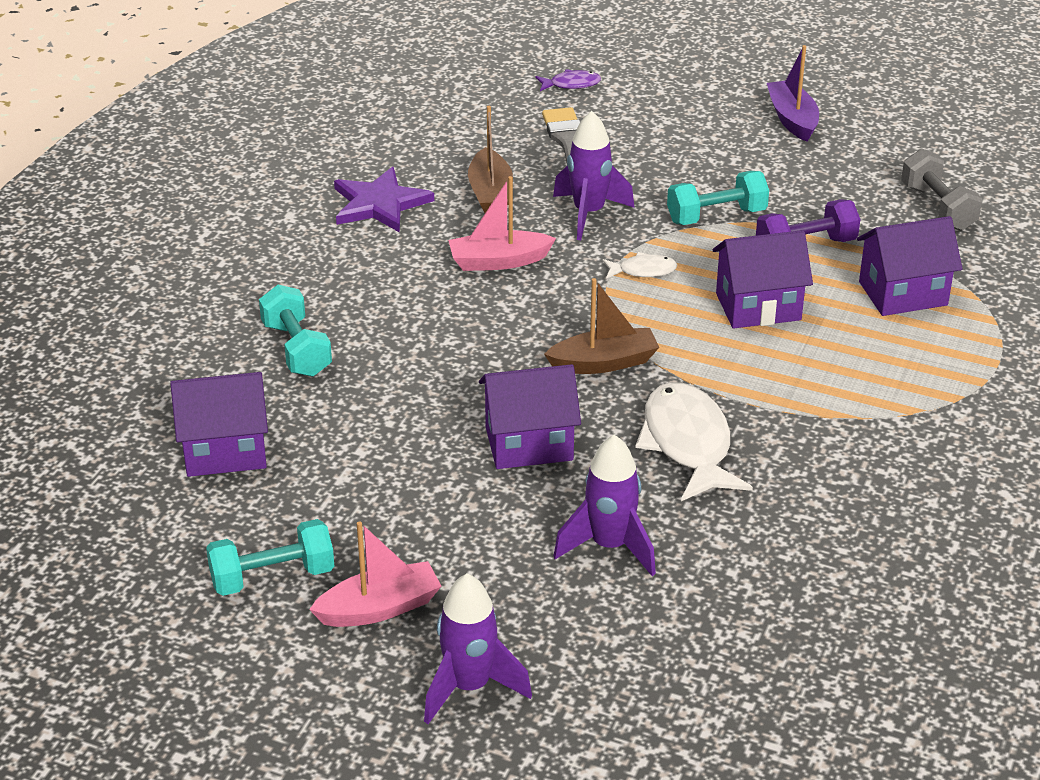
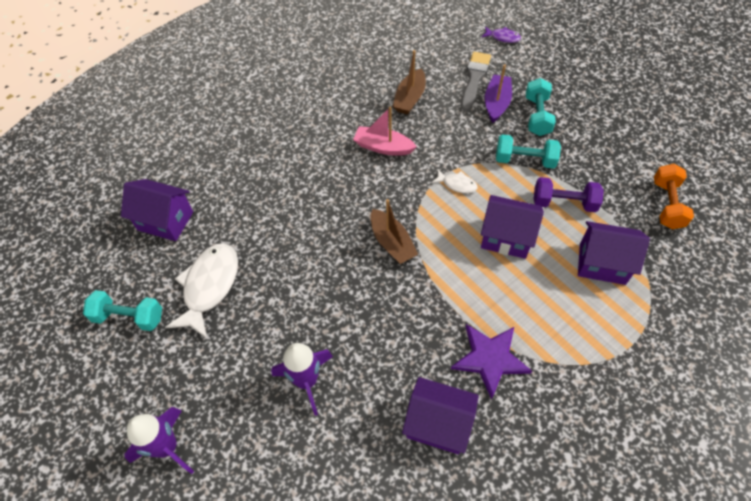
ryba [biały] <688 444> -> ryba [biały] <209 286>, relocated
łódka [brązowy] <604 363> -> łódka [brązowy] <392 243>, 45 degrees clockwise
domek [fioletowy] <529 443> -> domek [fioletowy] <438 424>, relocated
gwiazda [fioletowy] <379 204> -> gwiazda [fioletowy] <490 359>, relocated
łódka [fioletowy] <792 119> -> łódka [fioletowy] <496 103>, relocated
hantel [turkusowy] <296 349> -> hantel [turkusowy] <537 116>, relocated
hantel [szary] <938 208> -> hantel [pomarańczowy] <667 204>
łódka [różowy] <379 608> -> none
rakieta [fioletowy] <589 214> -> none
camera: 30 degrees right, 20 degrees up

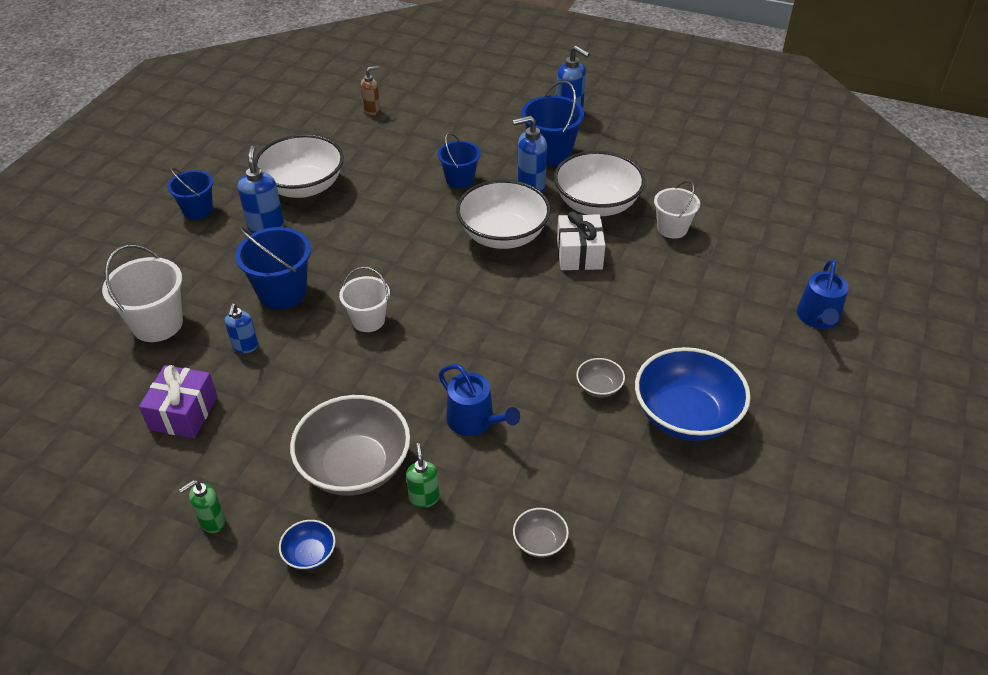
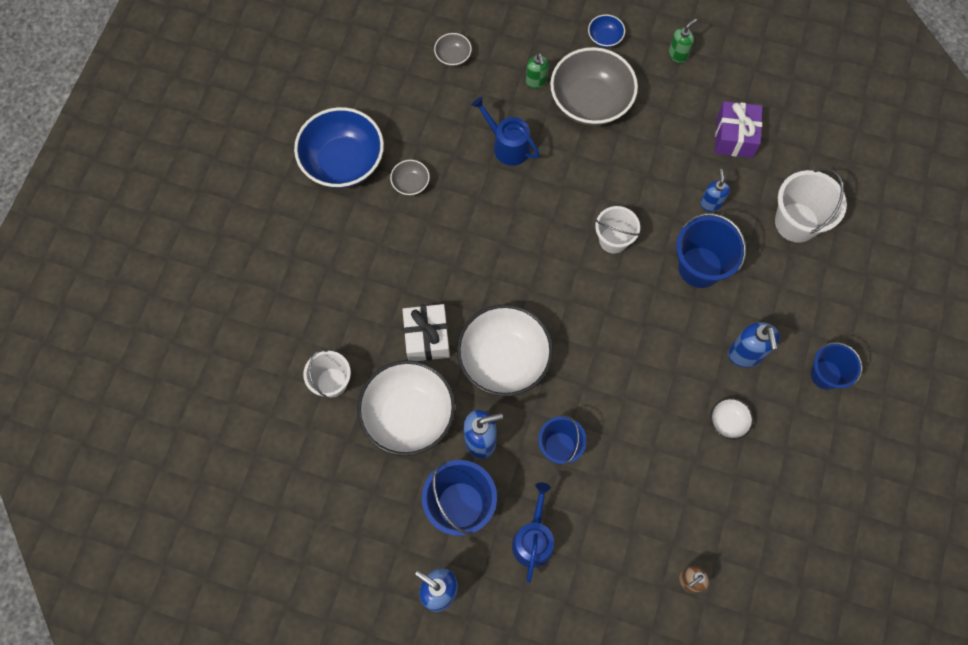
konewka [niebieski] <818 318> -> konewka [niebieski] <533 539>, relocated
miska [biały] <303 186> -> miska [biały] <728 422>, x0.44
camera: 175 degrees right, 25 degrees up

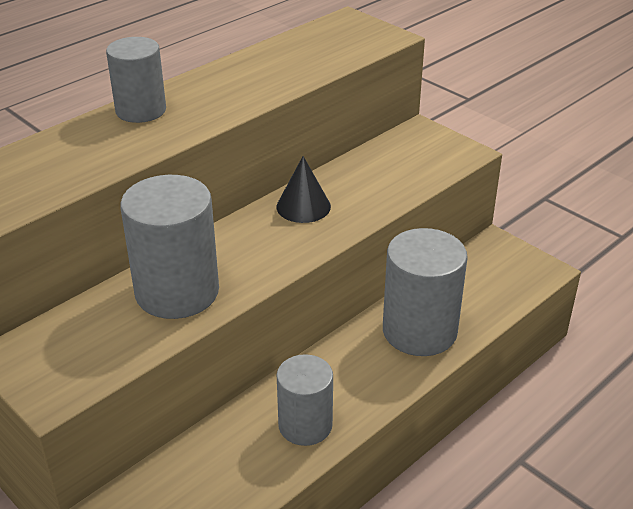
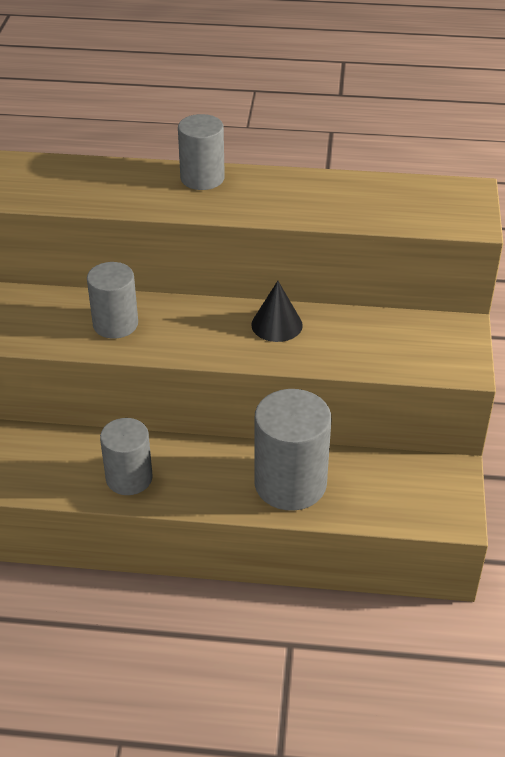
walec [szary] <177 292> -> walec [szary] <115 324>, x0.65
camera: 50 degrees right, 5 degrees up

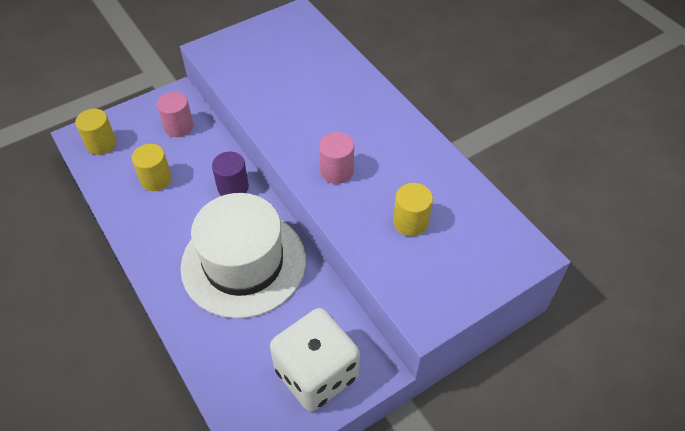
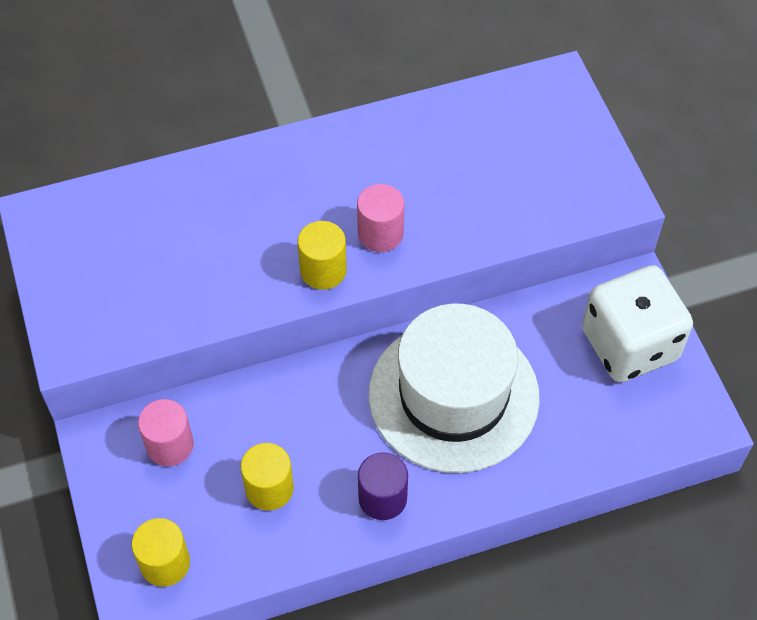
walec [żółty] <410 222> -> walec [żółty] <323 270>, relocated
walec [fioletowy] <233 187> -> walec [fioletowy] <382 498>, relocated
camera: 75 degrees left, 5 degrees up

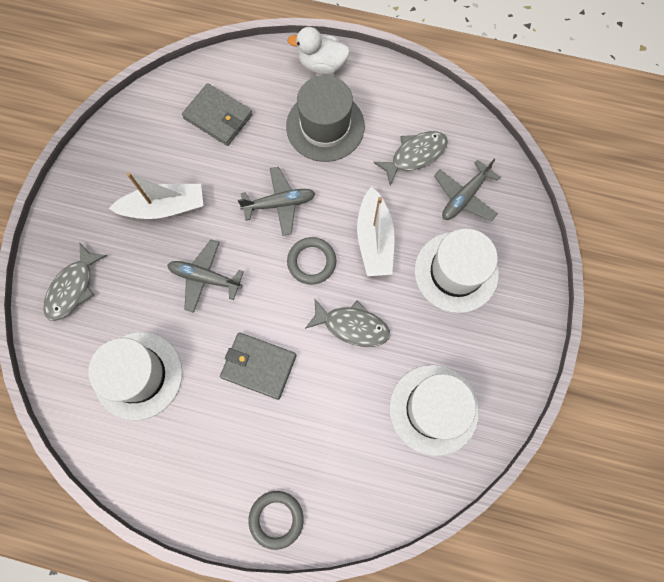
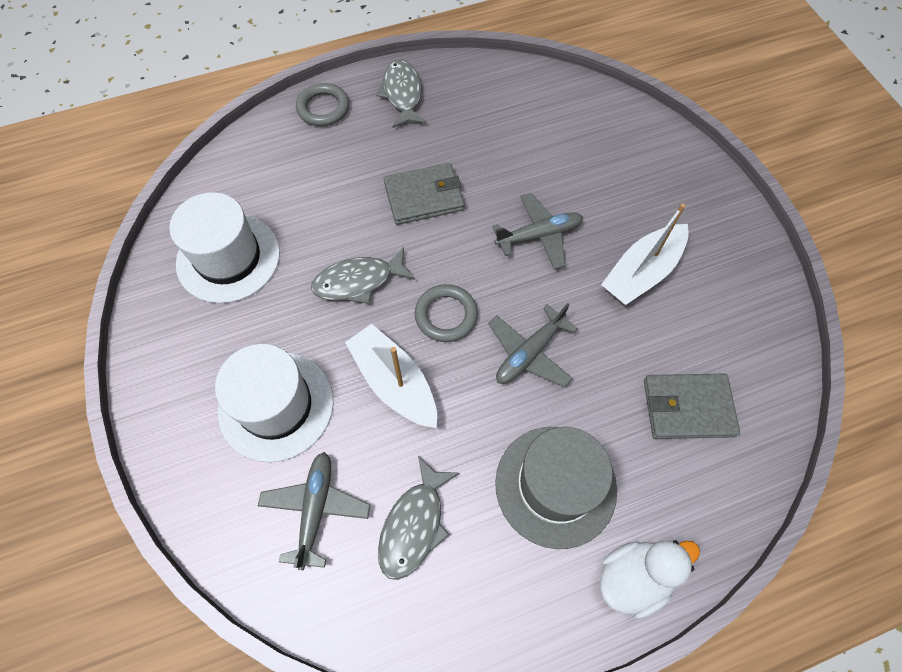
ryba [szary] <73 288> -> ryba [szary] <402 94>, relocated
kapelusz [biały] <138 375> -> none
camera: 145 degrees right, 10 degrees down

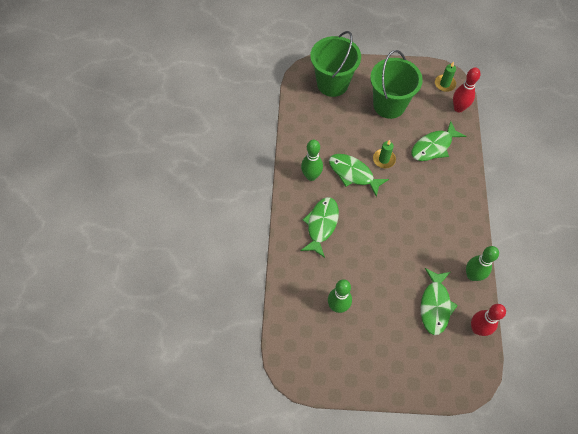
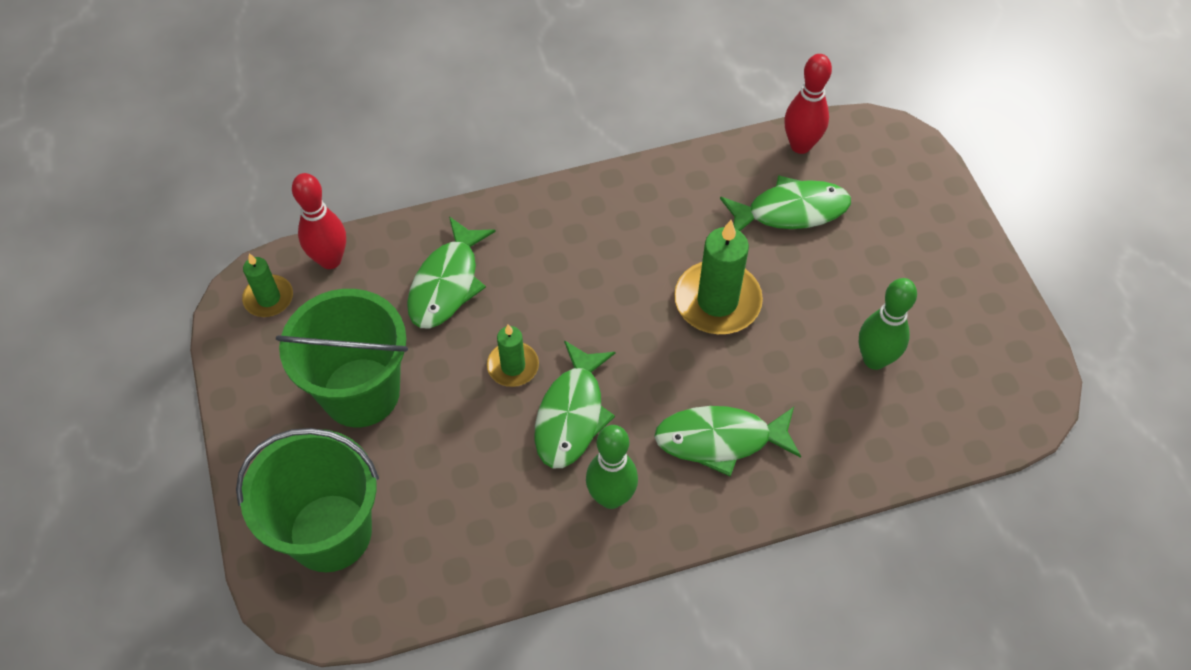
ryba [zielony] <433 146> -> ryba [zielony] <447 284>, 75 degrees clockwise
none -> świeca [zielony] <717 301>
kręgiel [zielony] <472 275> -> none
camera: 110 degrees left, 5 degrees down

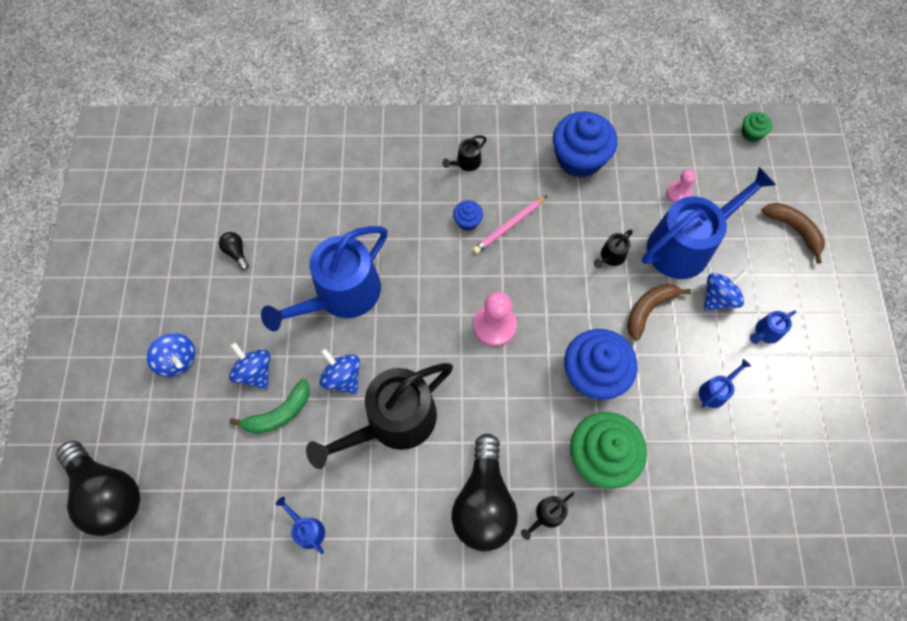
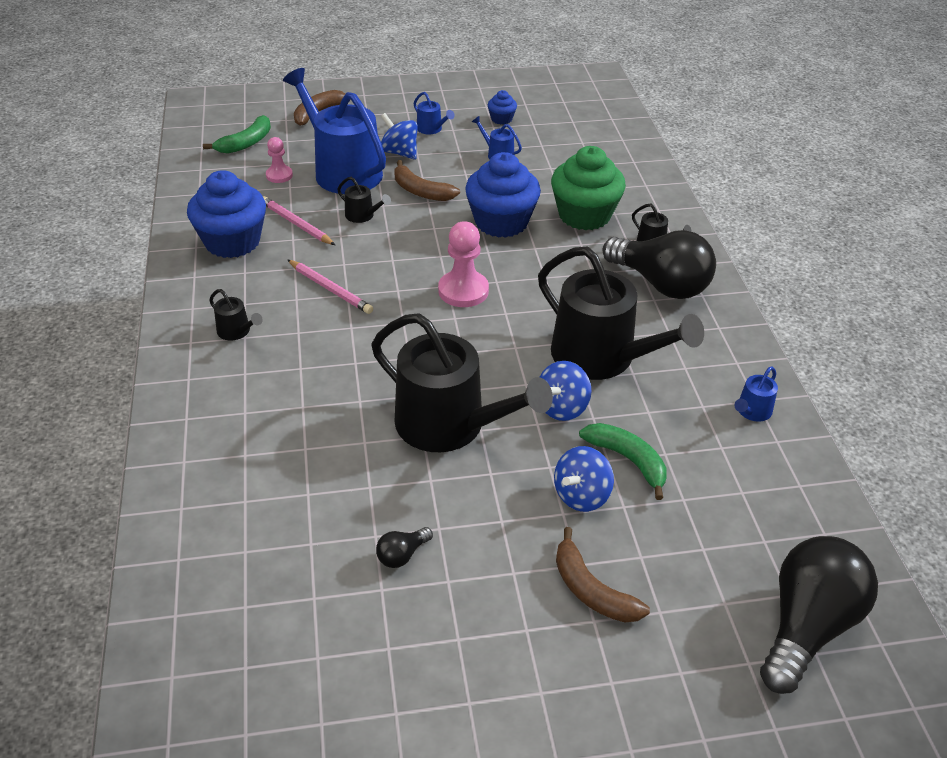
none -> banan [zielony] <246 143>
none -> ołówek [różowy] <296 224>
konewka [niebieski] <341 294> -> konewka [czarny] <449 425>
muffinka [niebieski] <467 221> -> muffinka [niebieski] <501 119>, relocated
bączek [niebieski] <177 360> -> banan [brązowy] <591 590>
żarówka [czarny] <484 502> -> żarówka [czarny] <660 284>, 45 degrees clockwise
muffinka [zielony] <751 133> -> none
camera: 100 degrees left, 25 degrees down

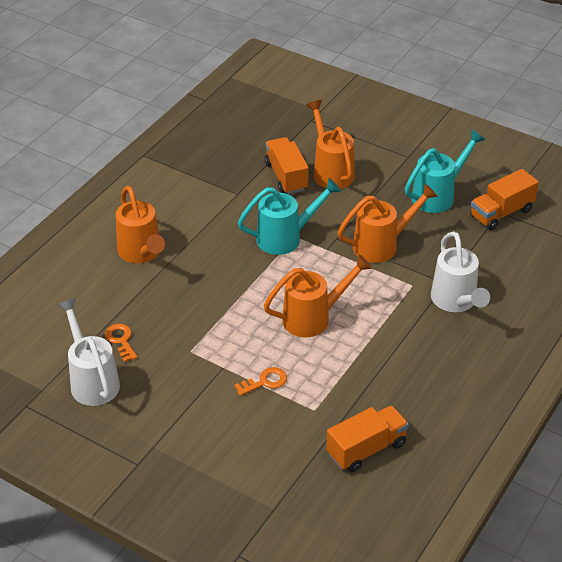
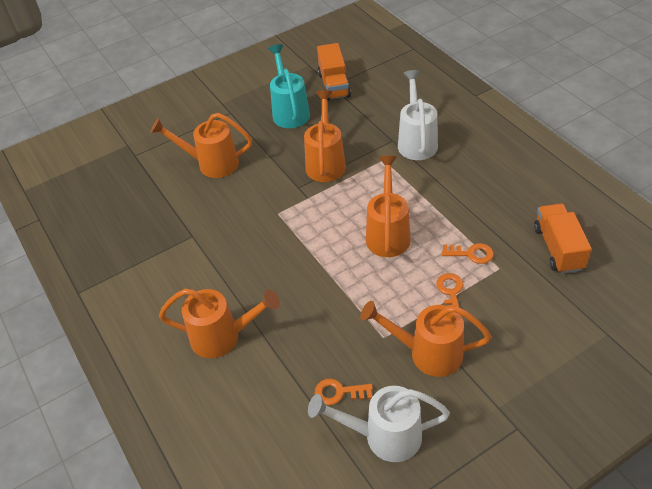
none -> konewka [pomarańczowy] <428 353>
konewka [biały] <456 301> -> konewka [biały] <416 141>, 105 degrees counterclockwise
none -> klucz [pomarańczowy] <471 254>
konewka [turkusowy] <285 238> -> none
ciężarówka [pomarańczowy] <286 176> -> none
camera: 60 degrees left, 5 degrees up

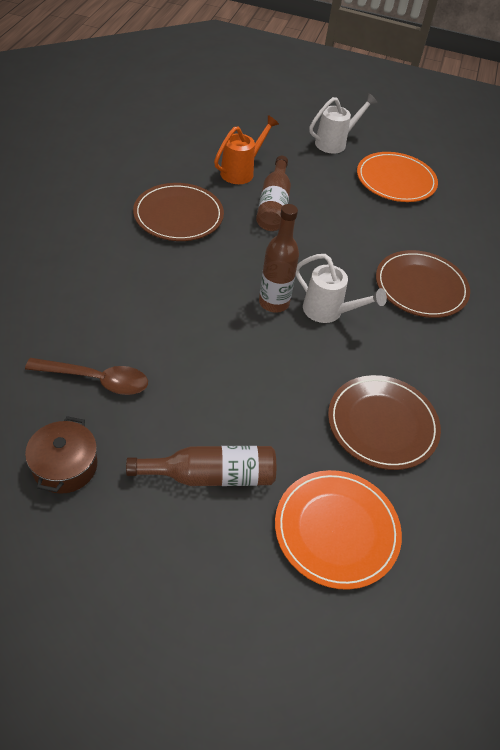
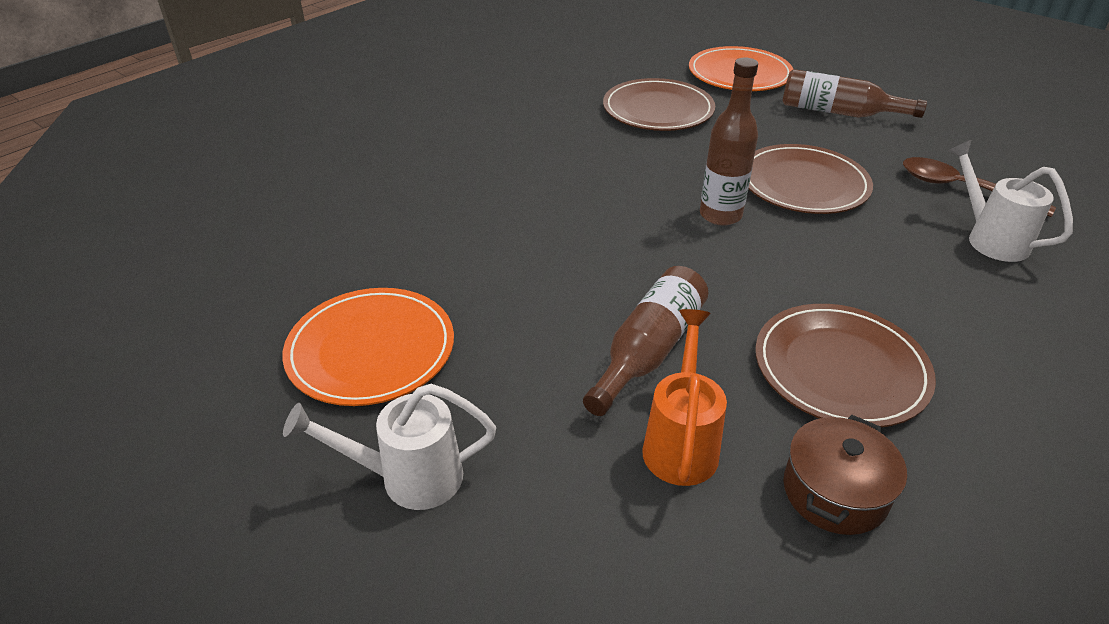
konewka [pomarańczowy] <241 171> -> konewka [pomarańczowy] <681 442>, 120 degrees clockwise
talerz [brązowy] <421 287> -> talerz [brązowy] <803 184>, relocated
garnek [brązowy] <65 466> -> garnek [brązowy] <834 492>, relocated
konewka [biały] <328 312> -> konewka [biały] <990 238>, relocated
camera: 150 degrees left, 10 degrees down

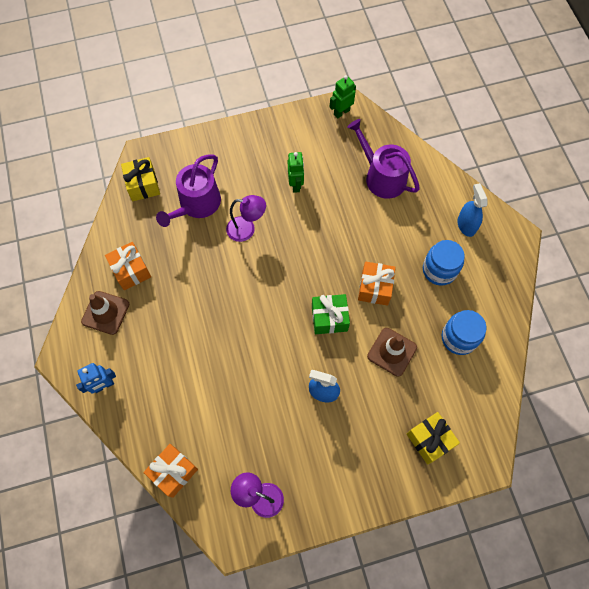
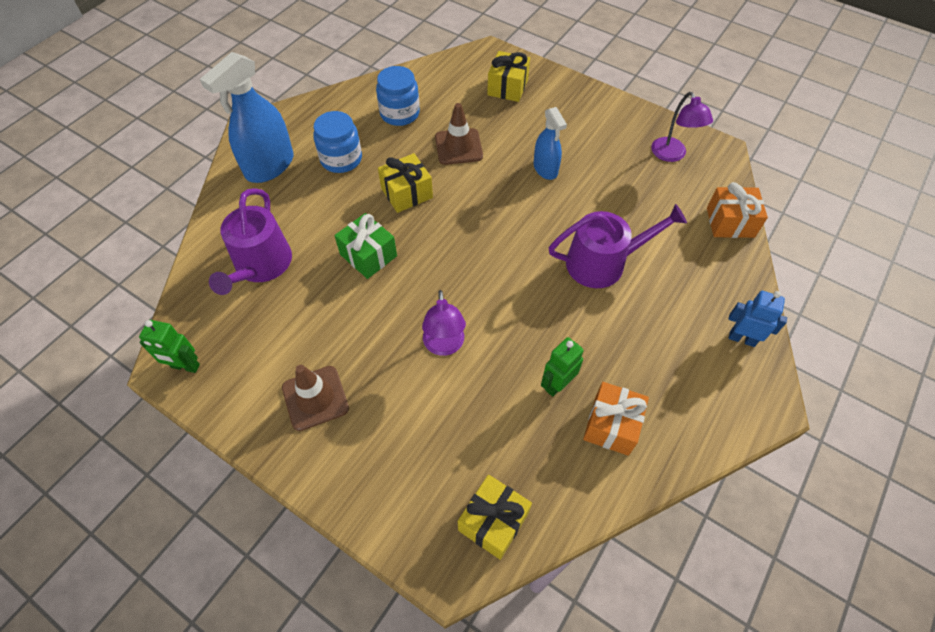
spryskiwacz [niebieski] <466 225> -> spryskiwacz [niebieski] <269 166>, x1.70
pachołek [brązowy] <105 312> -> pachołek [brązowy] <315 398>, relocated
prezent [zielony] <329 318> -> prezent [zielony] <368 255>, relocated
prezent [pomarańczowy] <375 288> -> prezent [żółty] <407 193>
lampka [fioletowy] <247 229> -> lampka [fioletowy] <444 346>, 150 degrees counterclockwise
robot [zielony] <296 185> -> robot [zielony] <557 384>, relocated
konewka [fioletowy] <197 204> -> konewka [fioletowy] <603 263>, relocated
camera: 130 degrees left, 10 degrees down

